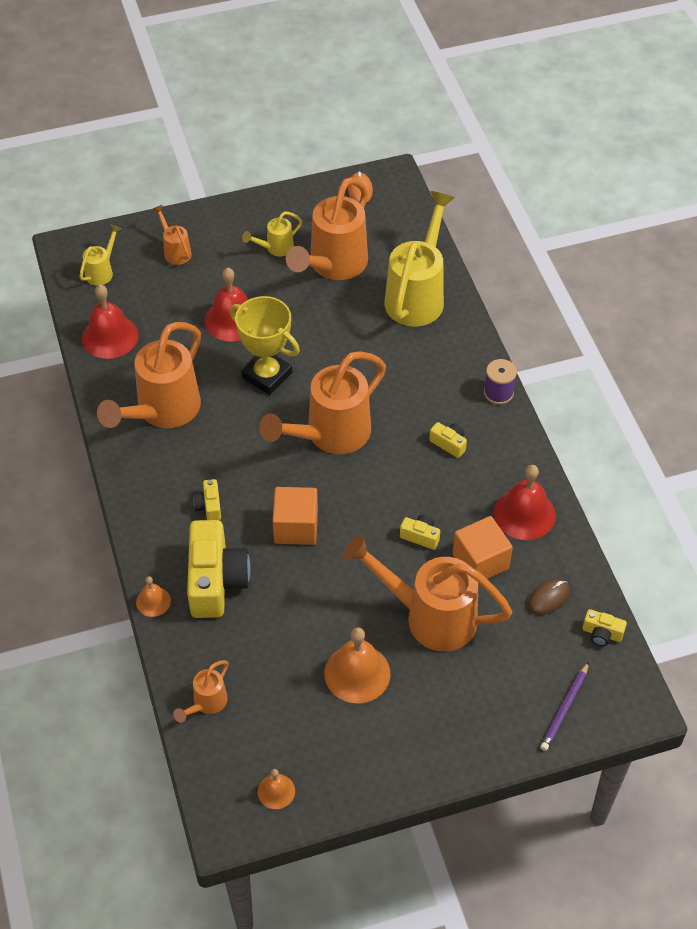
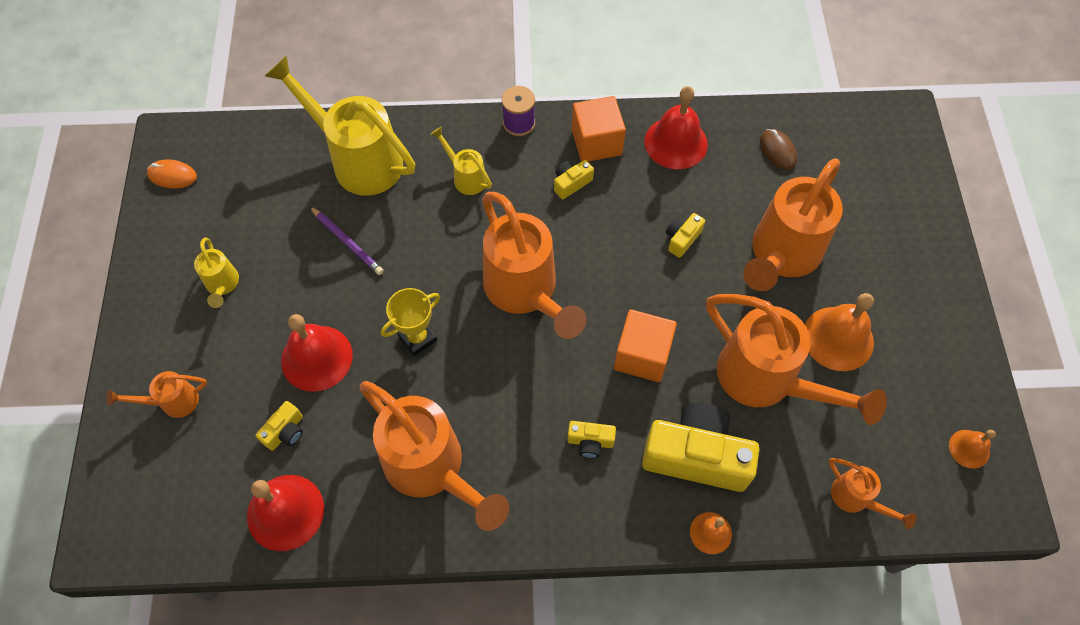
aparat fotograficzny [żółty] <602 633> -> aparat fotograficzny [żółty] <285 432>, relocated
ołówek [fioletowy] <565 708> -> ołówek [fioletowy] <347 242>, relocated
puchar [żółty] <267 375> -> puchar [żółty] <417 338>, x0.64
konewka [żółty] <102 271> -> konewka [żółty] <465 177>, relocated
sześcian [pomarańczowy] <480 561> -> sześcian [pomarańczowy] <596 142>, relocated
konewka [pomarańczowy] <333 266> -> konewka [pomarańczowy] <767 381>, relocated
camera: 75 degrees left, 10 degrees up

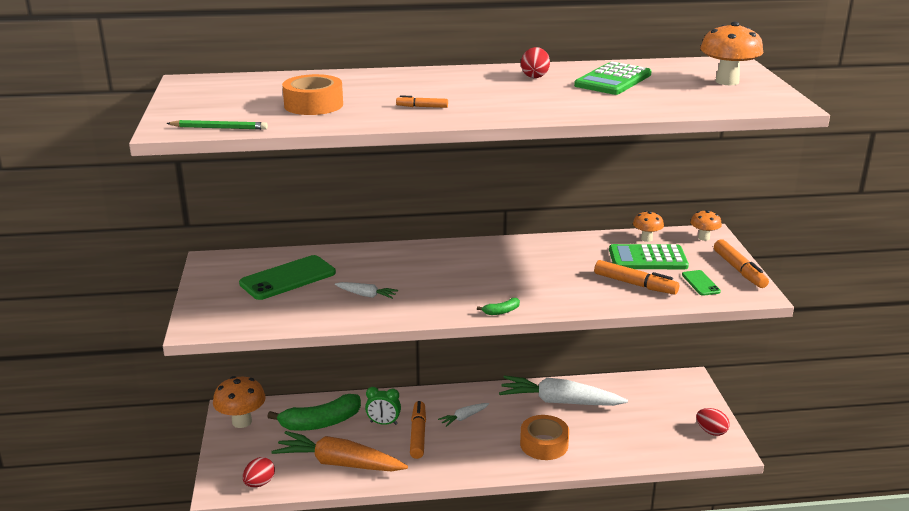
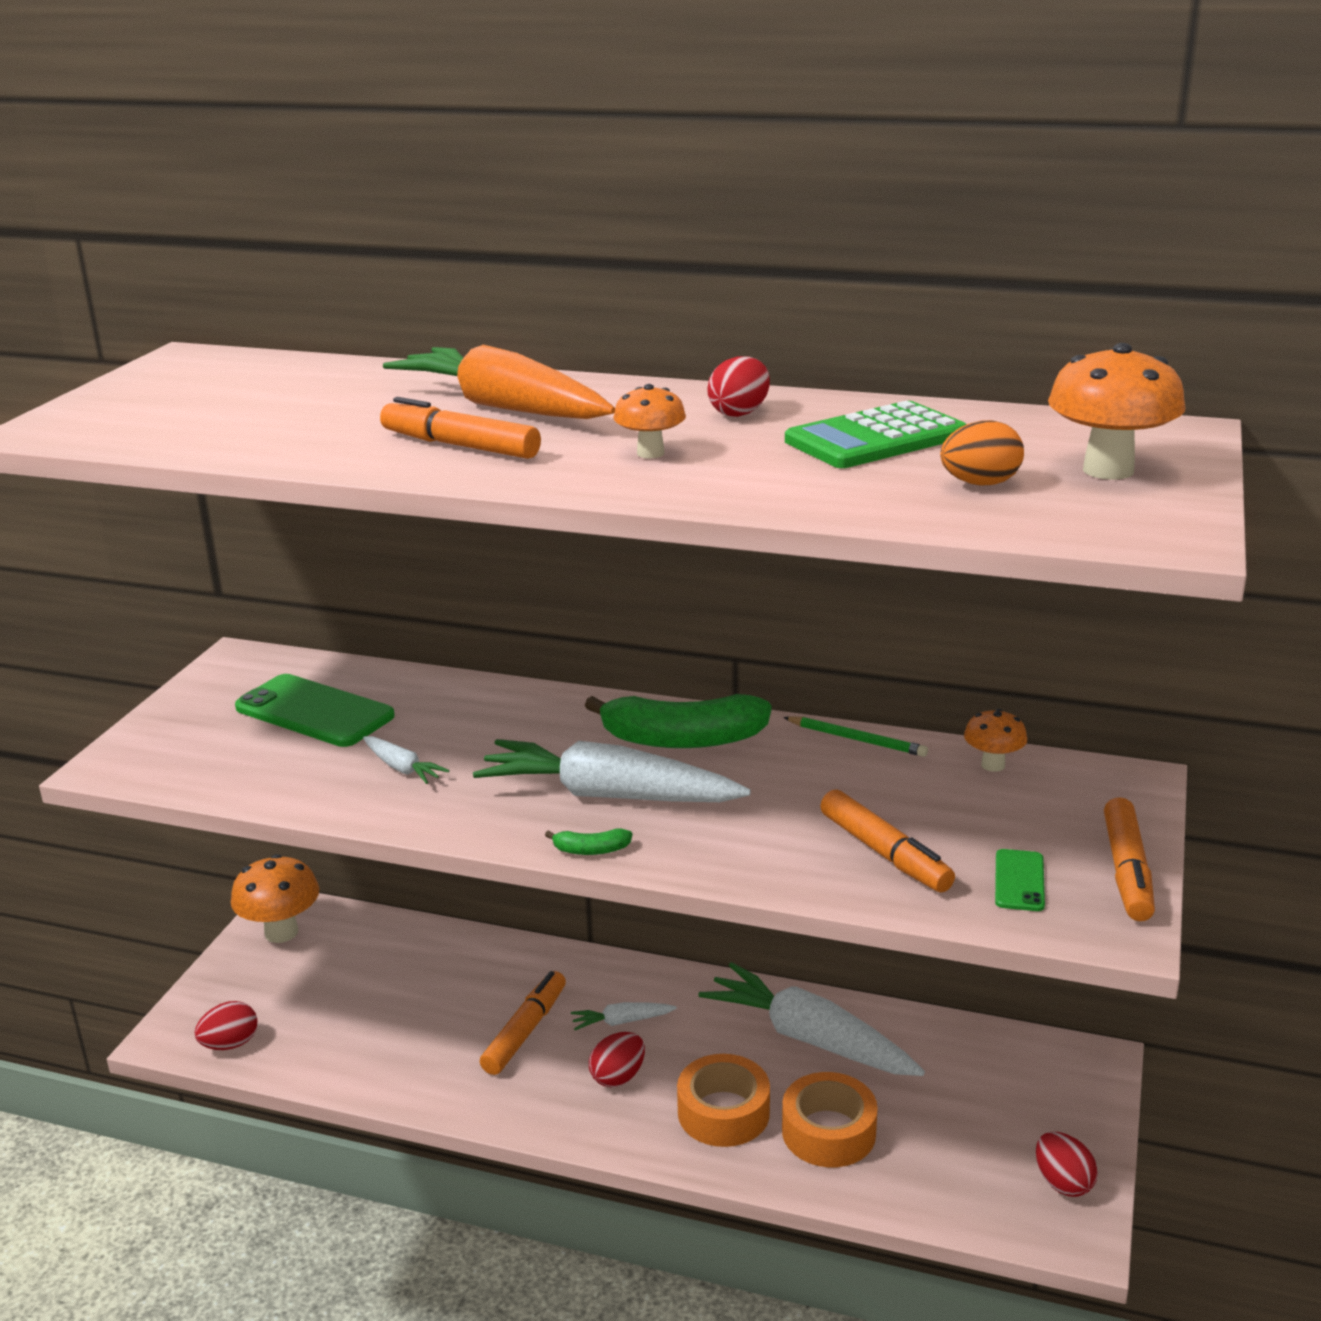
telefon [zielony] <288 278> -> telefon [zielony] <314 712>, 45 degrees clockwise
flamaster [pomarańczowy] <422 107> -> flamaster [pomarańczowy] <460 446>, x1.88
marchewka [pomarańczowy] <340 463> -> marchewka [pomarańczowy] <505 408>, relocated
none -> marchewka [biały] <610 795>
banan [zielony] <321 423> -> banan [zielony] <682 739>, relocated
none -> jajko [czerwony] <618 1077>
grzyb [pomarańczowy] <704 238> -> grzyb [pomarańczowy] <650 453>, relocated
taśma klejąca [pomarańczowy] <313 105> -> taśma klejąca [pomarańczowy] <828 1132>, relocated
ołówek [zielony] <219 128> -> ołówek [zielony] <856 739>, relocated
none -> jajko [pomarańczowy] <980 484>
budzik [zielony] <383 423> -> none
kalkulator [zielony] <647 258> -> none
camera: 25 degrees right, 0 degrees up

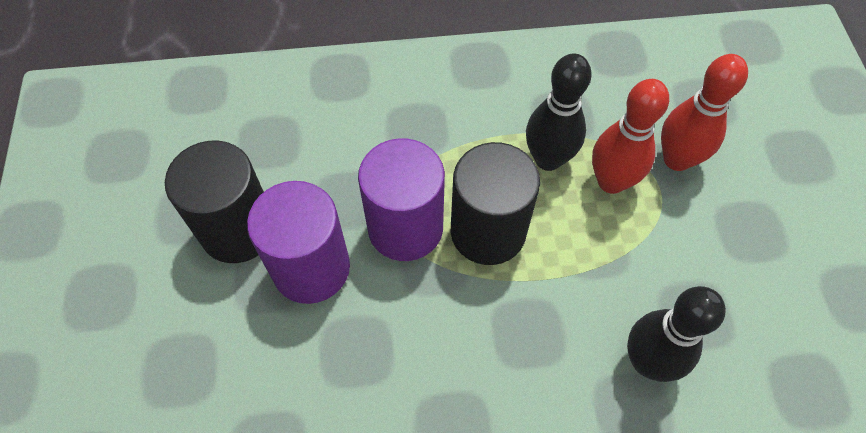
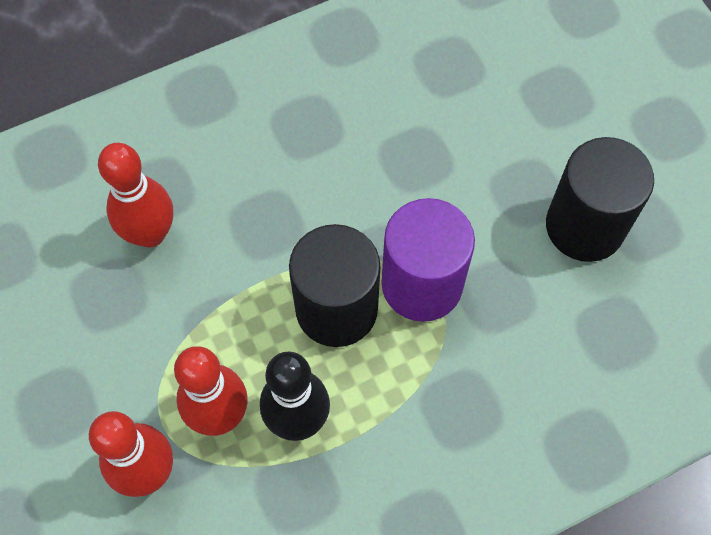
kręgiel [czarny] <647 361> -> kręgiel [czerwony] <150 233>
walec [fioletowy] <311 268> -> none
camera: 160 degrees right, 5 degrees up

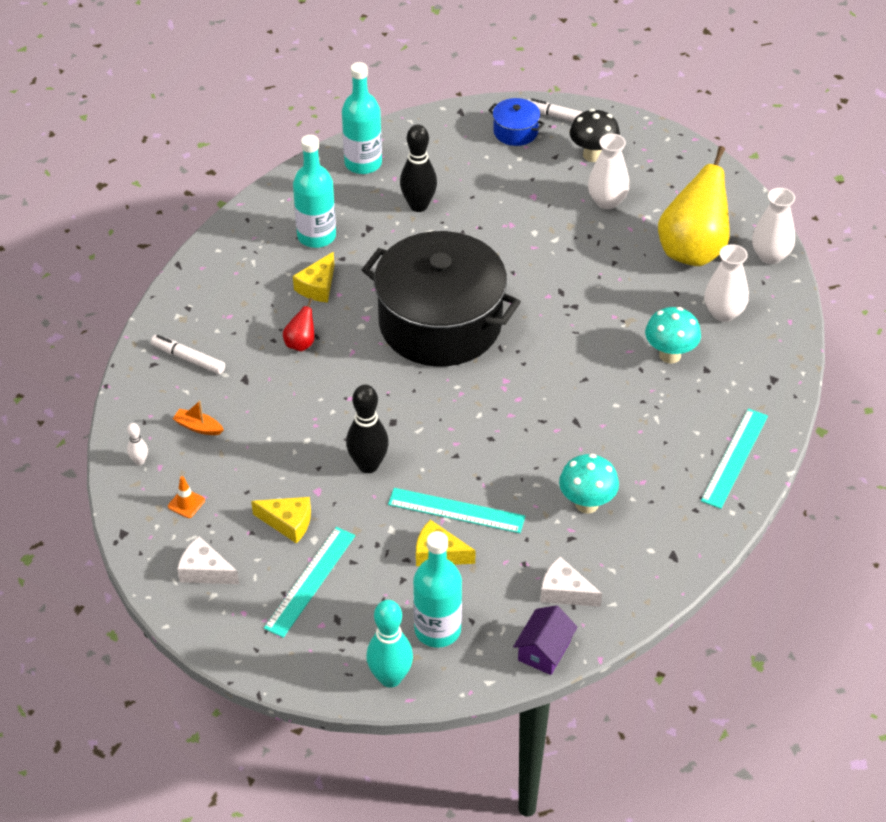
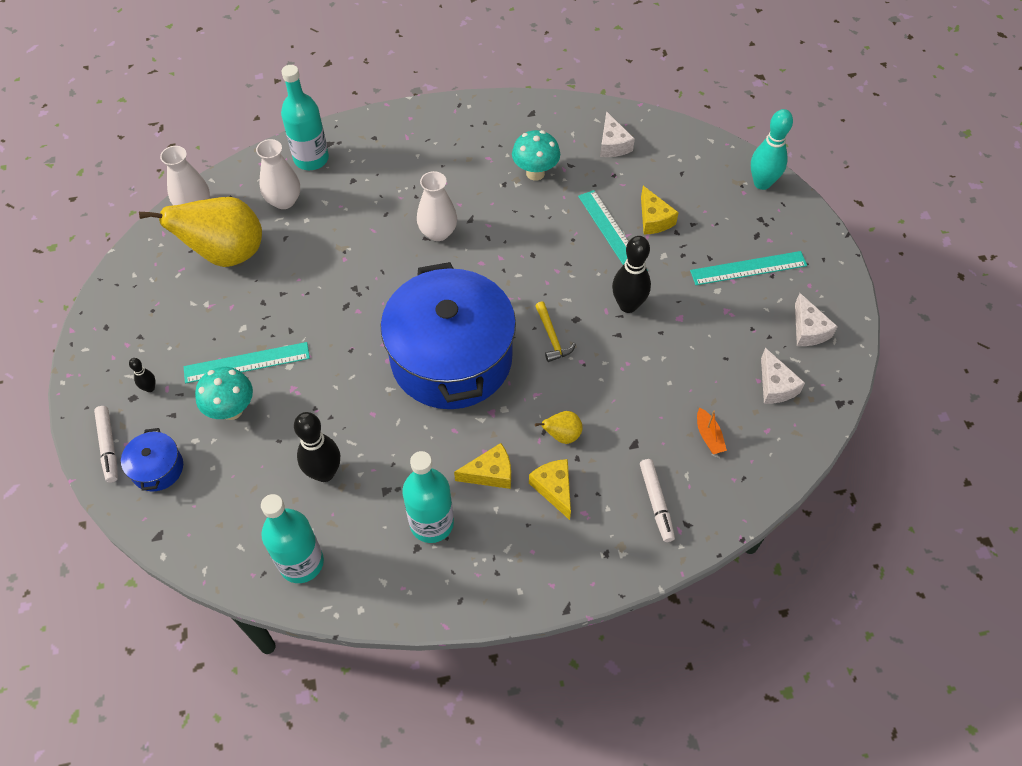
grzyb [czarny] <592 155> -> kręgiel [czarny] <150 388>
linijka [turkusowy] <735 458> -> linijka [turkusowy] <247 362>, relocated
grzyb [turkusowy] <670 355> -> grzyb [turkusowy] <232 410>, relocated
butelka [turkusowy] <437 630> -> butelka [turkusowy] <311 159>, relocated
garnek [czarny] <440 323> -> garnek [niebieski] <451 358>
wazon [biały] <607 201> -> wazon [biały] <438 232>, relocated
ser [żółty] <288 523> -> ser [żółty] <554 489>, relocated
none -> młotek [żółty] <552 337>
gruszka [czerwony] <301 343> -> gruszka [żółty] <562 435>
pachołek [pomarańczowy] <186 503> -> ser [biały] <775 386>
kręgiel [biały] <139 461> -> none
domek [fioletowy] <544 650> -> none
camera: 130 degrees left, 10 degrees up

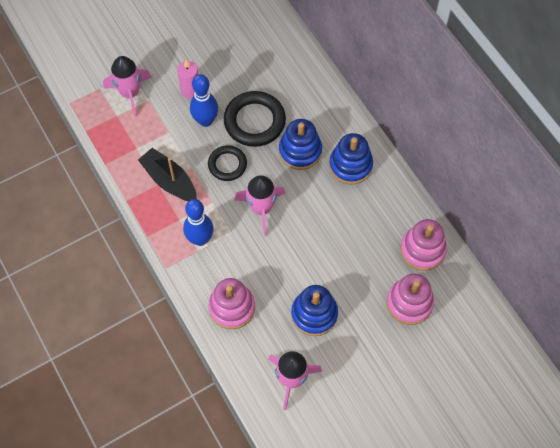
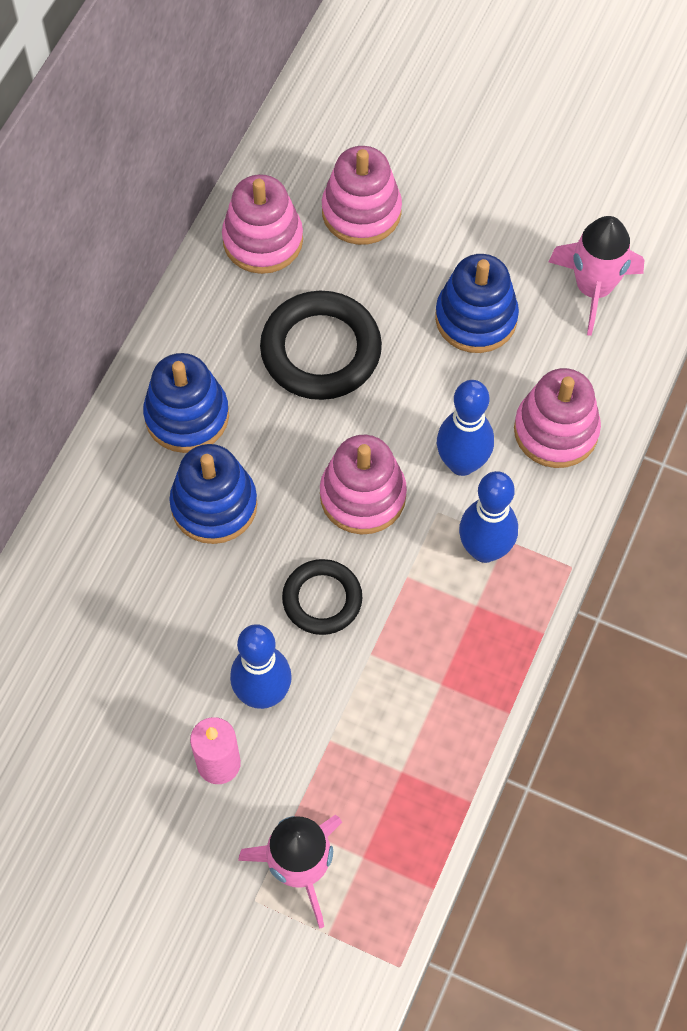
pierścień [czarny] <254 121> -> pierścień [czarny] <321 350>, relocated
rakieta [różowy] <261 208> -> zabawka nakładanka [różowy] <363 496>
none -> kręgiel [niebieski] <462 463>
łódka [czarny] <169 181> -> none
camera: 125 degrees left, 0 degrees up

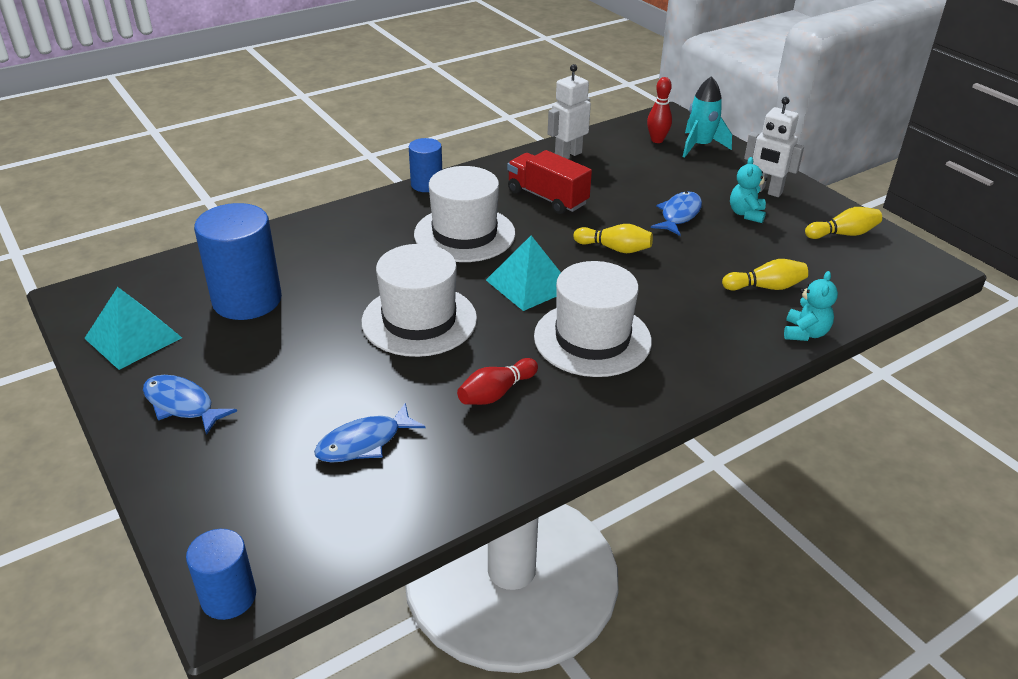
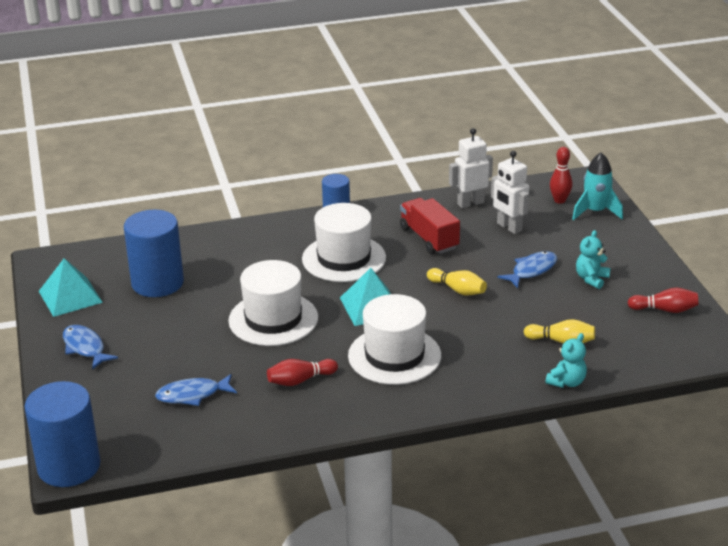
walec [niebieski] <228 597> -> walec [niebieski] <69 466>, x1.77
robot [biały] <765 191> -> robot [biały] <509 227>, relocated
kręgiel [żółty] <843 234> -> kręgiel [czerwony] <664 310>
camera: 20 degrees right, 5 degrees down

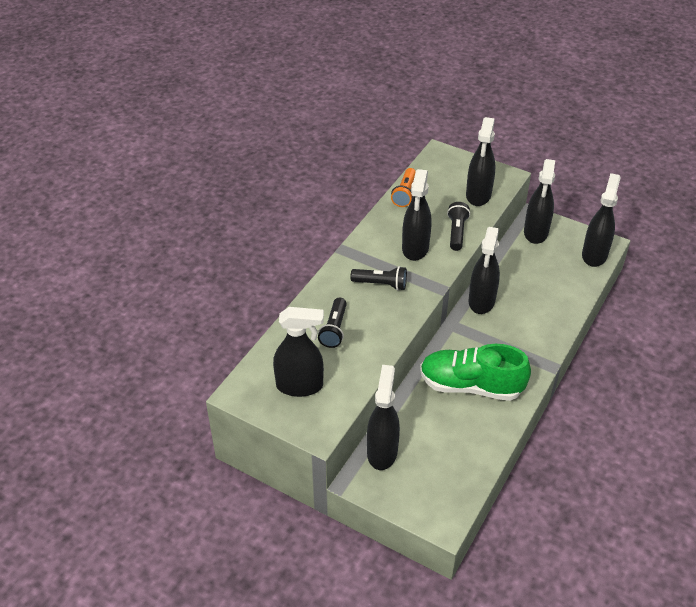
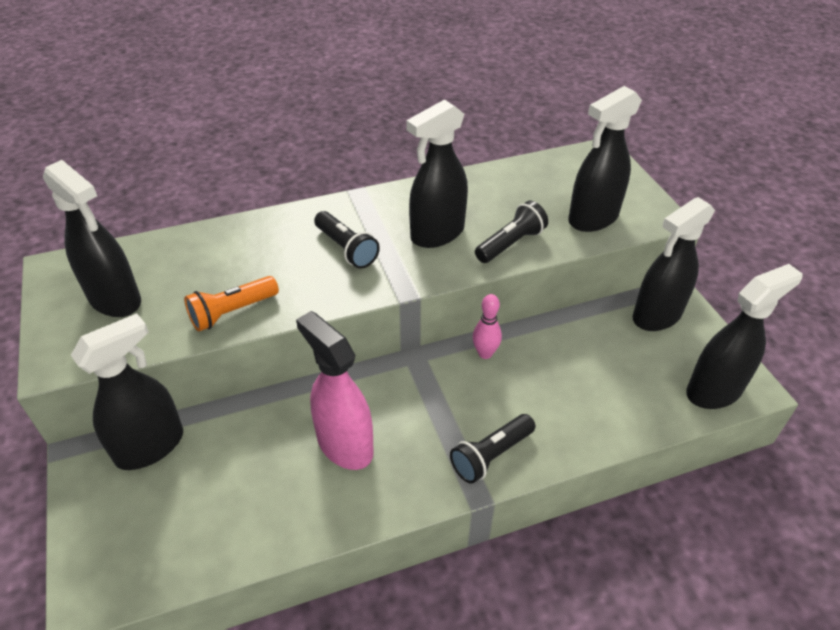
latarka [pomarańczowy] <405 194> -> latarka [pomarańczowy] <232 312>, relocated
but [zielony] <471 386> -> spryskiwacz [różowy] <344 445>
latarka [czarny] <334 329> -> latarka [czarny] <491 455>, relocated
spryskiwacz [czarny] <481 301> -> kręgiel [różowy] <485 353>
camera: 40 degrees right, 0 degrees up

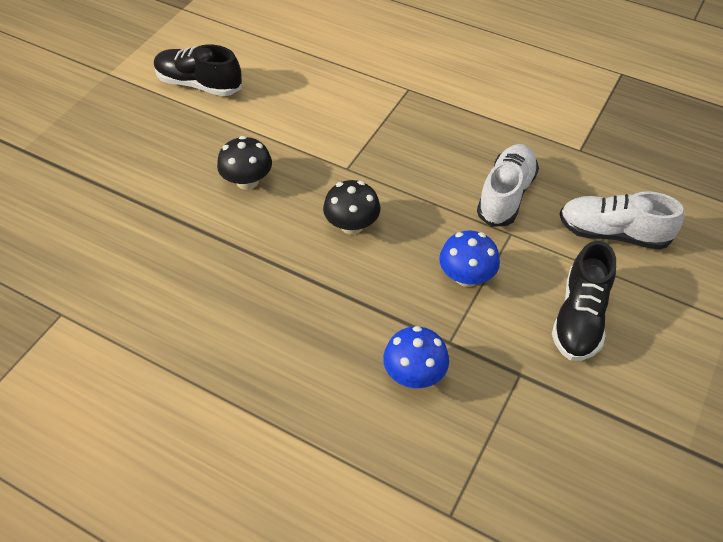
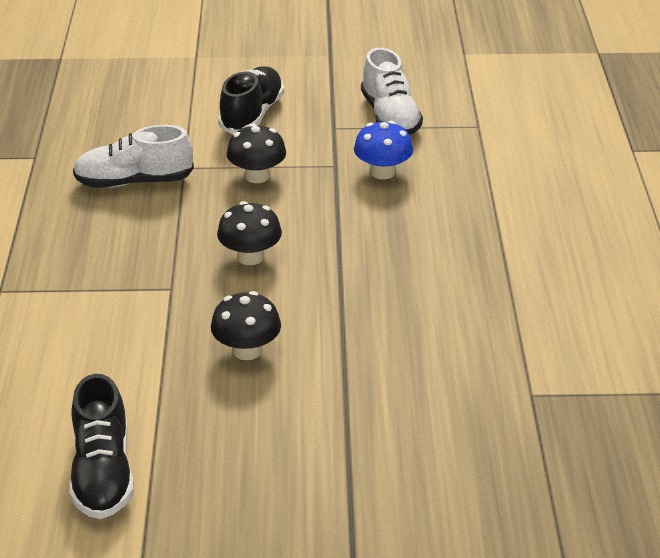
but [czarny] <579 318> -> but [czarny] <252 115>, 60 degrees counterclockwise
grzyb [niebieski] <466 276> -> grzyb [czarny] <257 176>
but [biały] <613 233> -> but [biały] <390 117>, relocated
camera: 120 degrees left, 15 degrees down

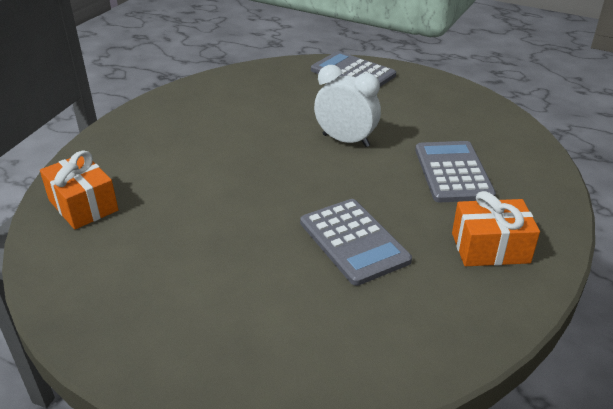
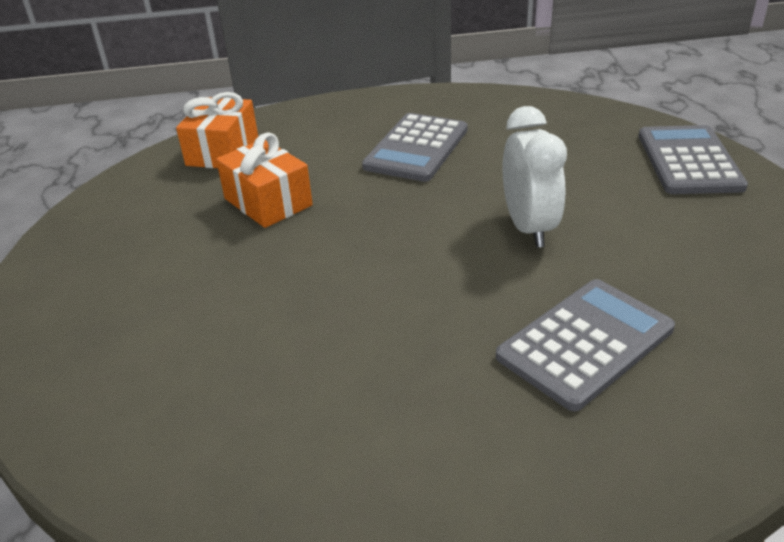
prezent [pomarańczowy] <490 248> -> prezent [pomarańczowy] <268 202>, relocated
kalkulator [szary] <353 241> -> kalkulator [szary] <416 148>, relocated
camera: 55 degrees right, 0 degrees up

